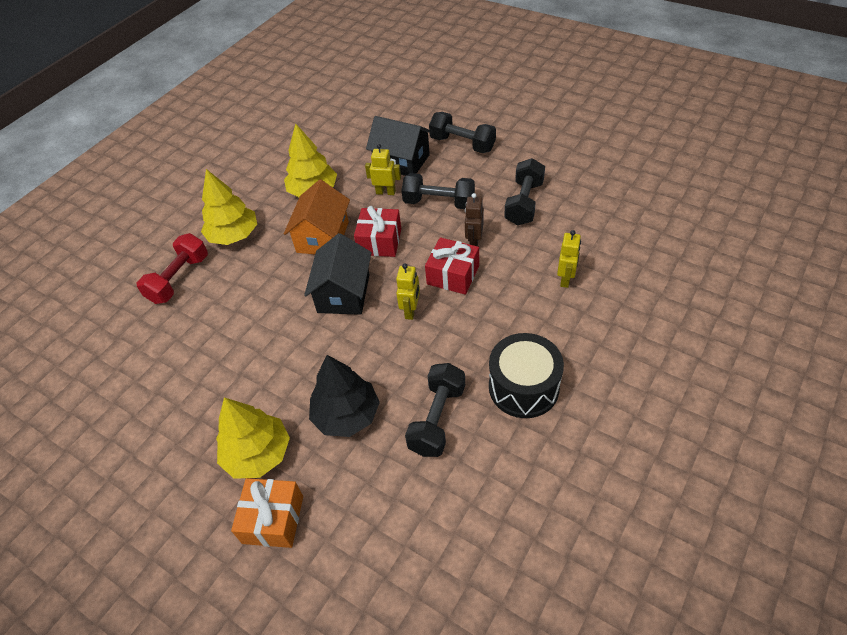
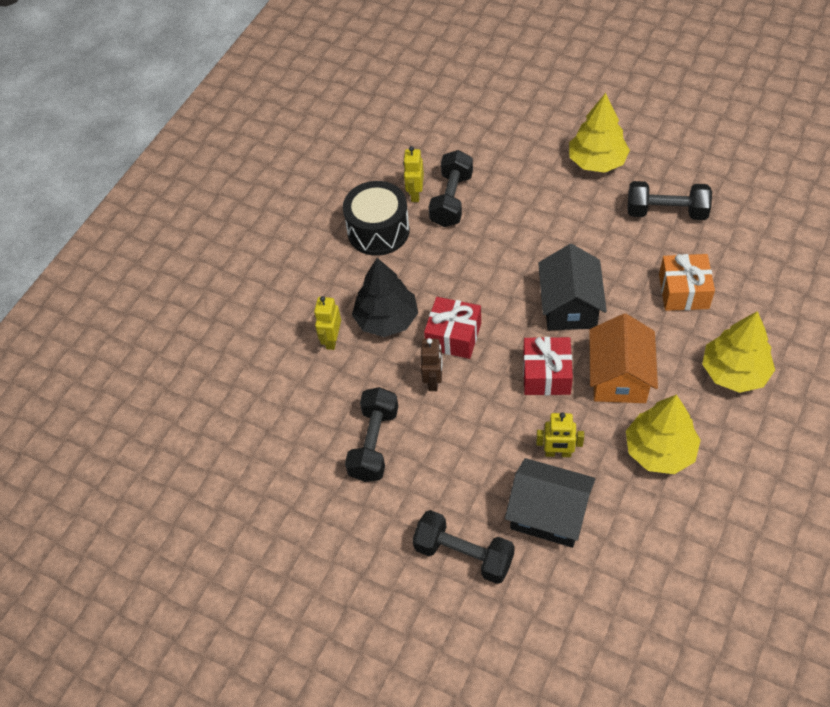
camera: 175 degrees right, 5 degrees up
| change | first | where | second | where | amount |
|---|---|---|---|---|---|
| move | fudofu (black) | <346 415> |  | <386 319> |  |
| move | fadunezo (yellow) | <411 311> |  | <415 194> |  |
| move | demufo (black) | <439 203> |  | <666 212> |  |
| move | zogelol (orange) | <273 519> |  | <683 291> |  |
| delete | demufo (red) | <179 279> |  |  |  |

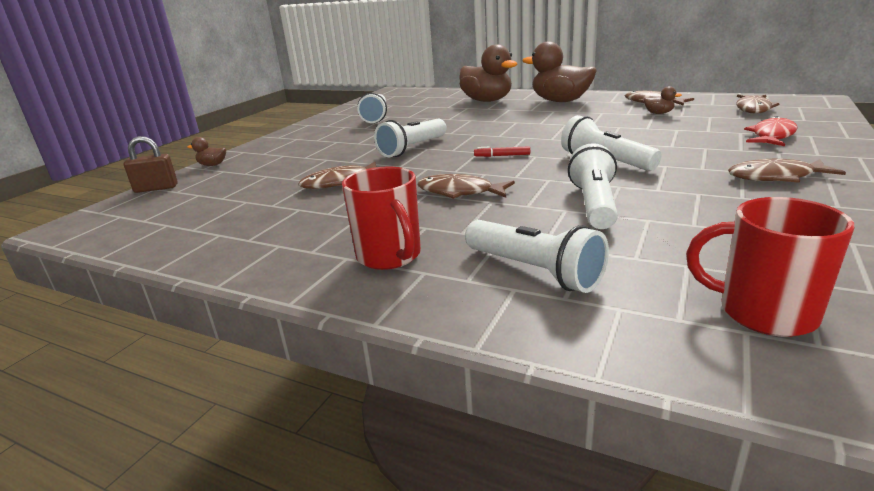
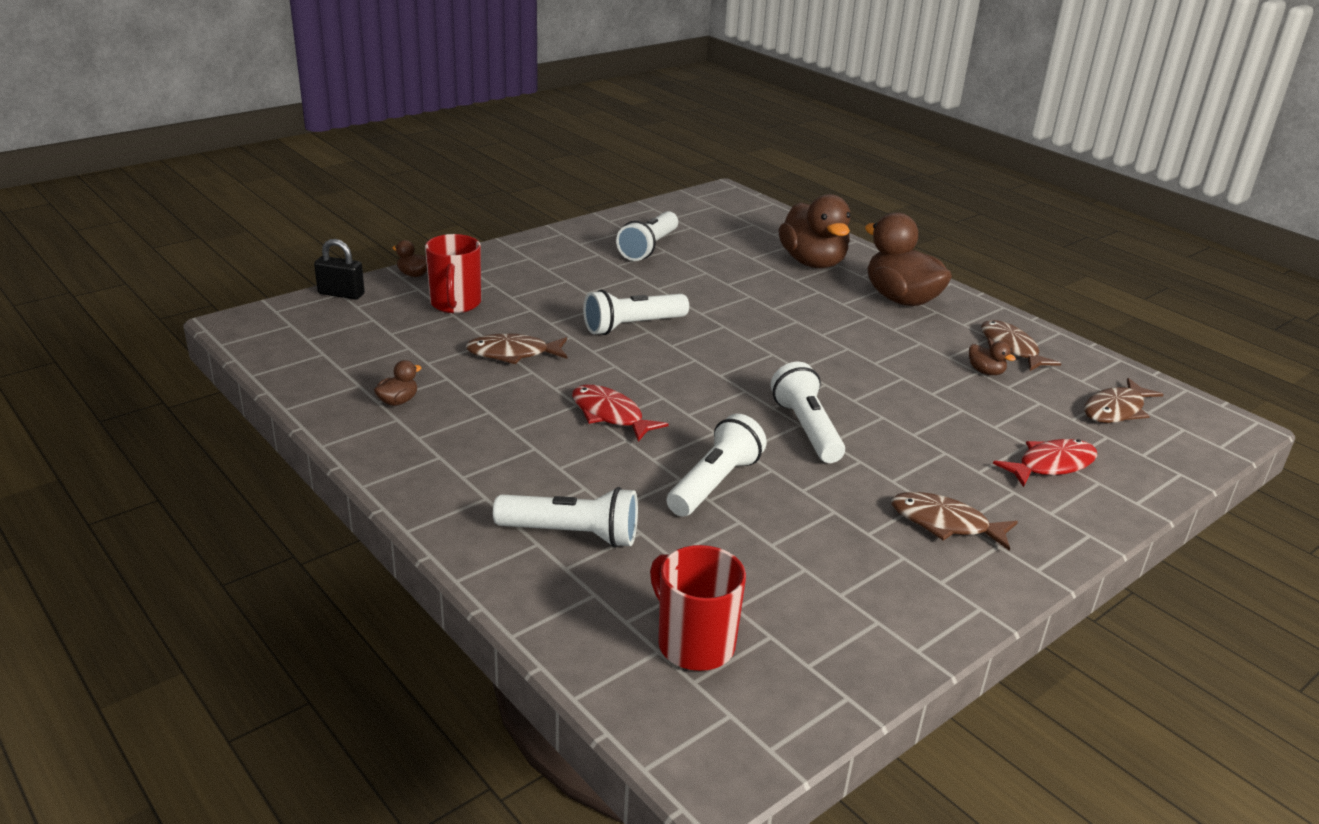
camera: 20 degrees right, 5 degrees up
| change | first | where | second | where | amount |
|---|---|---|---|---|---|
| recolor | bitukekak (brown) | <156 188> | bitukekak (black) | <341 294> |  |
| insert |  |  | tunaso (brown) | <398 401> |  |
| move | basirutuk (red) | <389 256> |  | <455 304> |  |
| rotate | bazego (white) | <534 271> |  | <572 534> | 60 degrees counterclockwise |
| recolor | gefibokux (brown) | <459 192> | gefibokux (red) | <610 415> |  |
| delete | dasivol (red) | <502 156> |  |  |  |

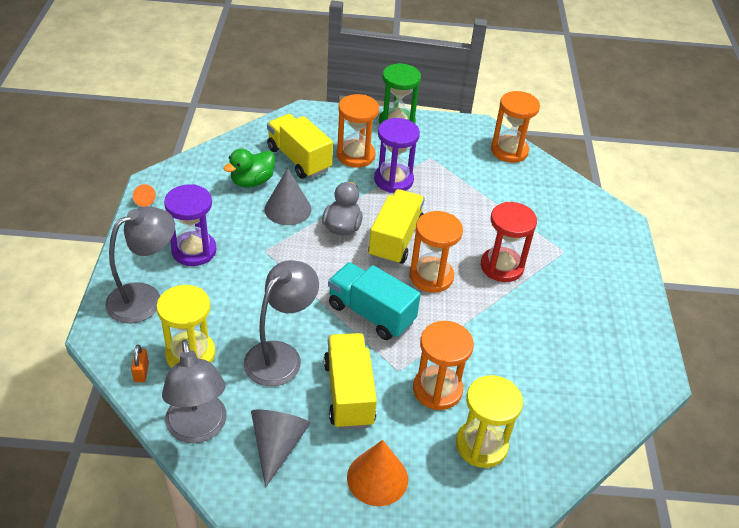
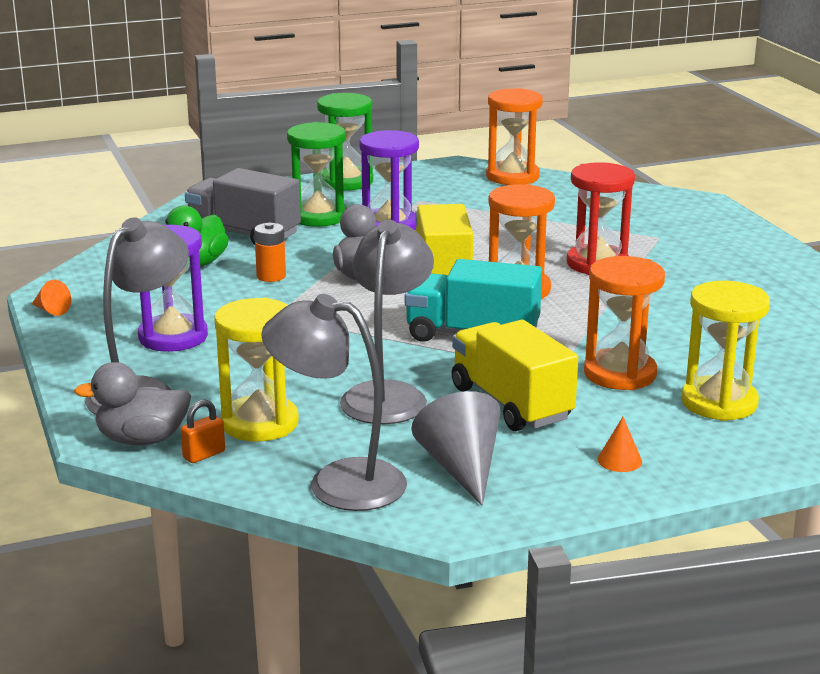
camera: 20 degrees left, 20 degrees down
| change | first | where | second | where | amount |
|---|---|---|---|---|---|
| insert |  |  | tunaso (grey) | <142 440> |  |
| rotate | bitukekak (orange) | <141 372> |  | <204 455> | 75 degrees clockwise |
| recolor | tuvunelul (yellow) | <299 159> | tuvunelul (grey) | <244 234> |  |
| replace | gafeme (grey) | <288 209> | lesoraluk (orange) | <271 276> |  |
| rotate | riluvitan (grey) | <198 429> |  | <338 482> | 150 degrees clockwise |
| recolor | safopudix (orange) | <355 155> | safopudix (green) | <318 216> |  |
| resize | gafeme (orange) | <377 478> |  | <619 460> | x0.49 |

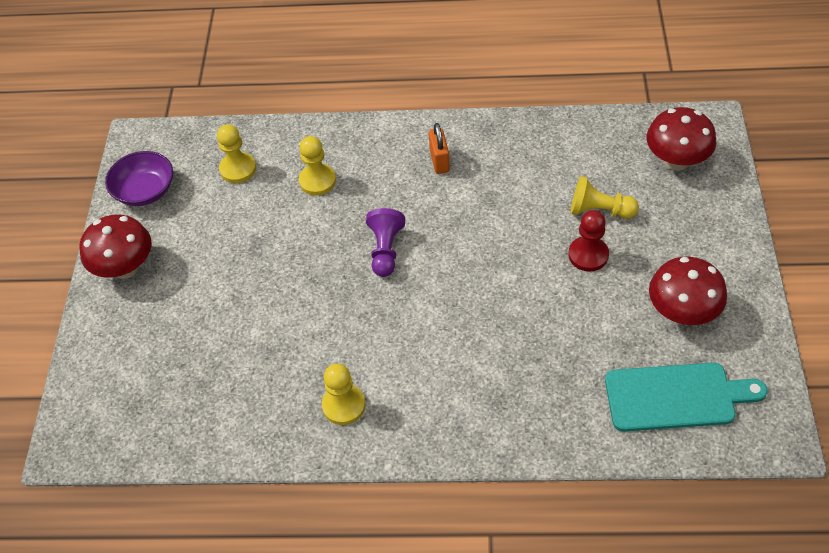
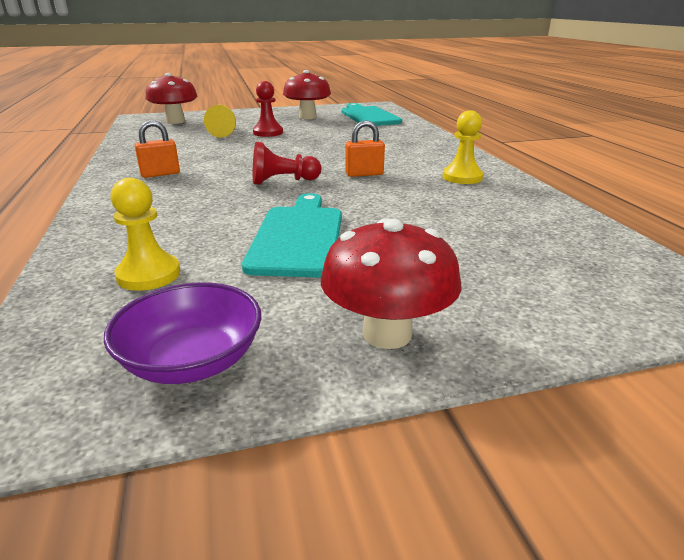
camera: 110 degrees left, 25 degrees down
| change | first | where | second | where | amount |
|---|---|---|---|---|---|
| insert |  |  | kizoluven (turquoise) | <298 237> |  |
| recolor | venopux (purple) | <385 250> | venopux (red) | <283 181> |  |
| insert |  |  | bitukekak (orange) | <364 174> |  |
| delete | venopux (yellow) | <317 181> |  |  |  |

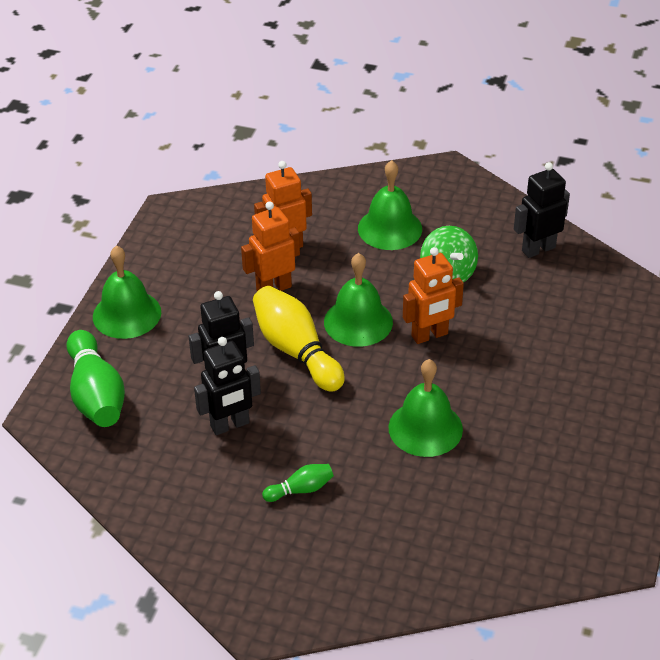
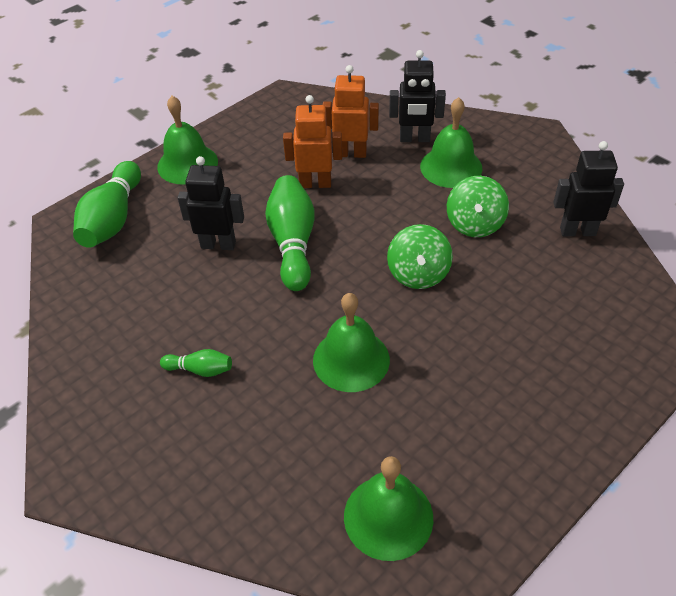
camera: 30 degrees right, 5 degrees up
| change | first | where | second | where | amount |
|---|---|---|---|---|---|
| recolor | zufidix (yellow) | <296 351> | zufidix (green) | <293 243> |  |
| move | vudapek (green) | <358 322> |  | <388 517> |  |
| replace | fadunezo (orange) | <430 335> | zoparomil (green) | <418 274> |  |
| move | fadunezo (black) | <230 425> |  | <414 139> |  |

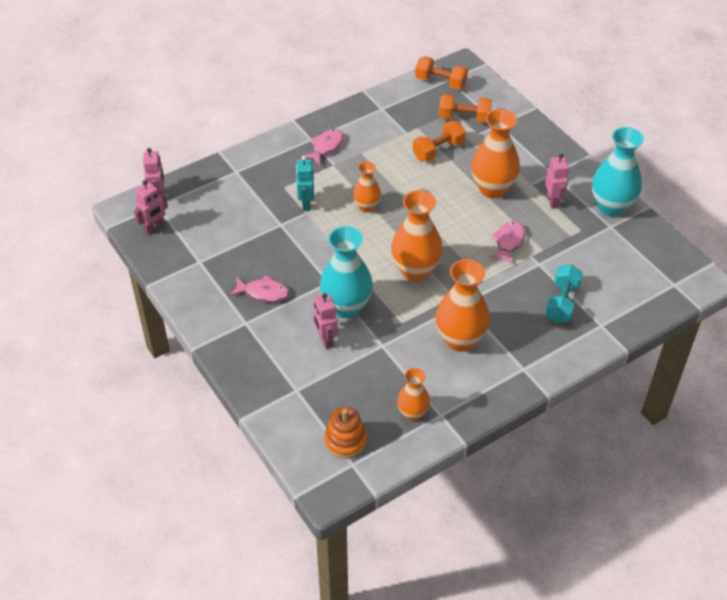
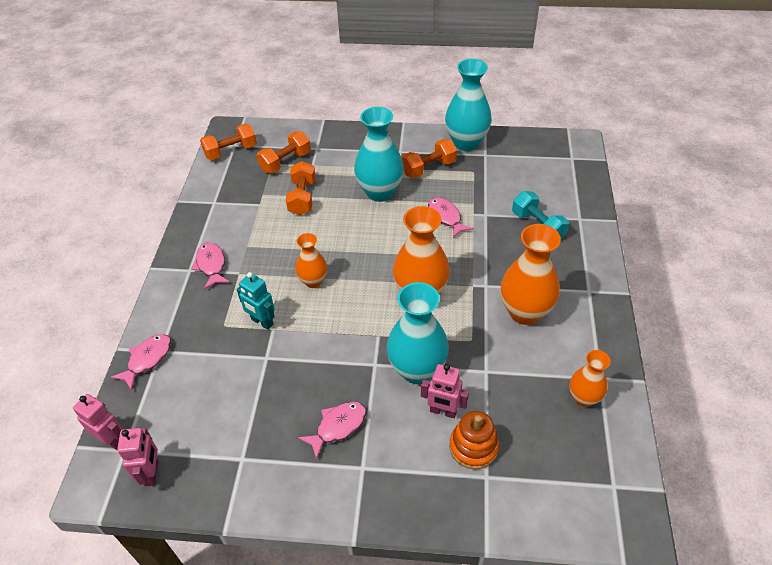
camera: 50 degrees left, 0 degrees up
| change | first | where | second | where | amount |
|---|---|---|---|---|---|
| insert |  |  | gefibokux (pink) | <147 359> |  |
| recolor | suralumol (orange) | <492 189> | suralumol (turquoise) | <379 192> |  |
| replace | fadunezo (pink) | <553 201> | demufo (orange) | <429 168> |  |
| move | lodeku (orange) | <345 440> |  | <473 447> |  |

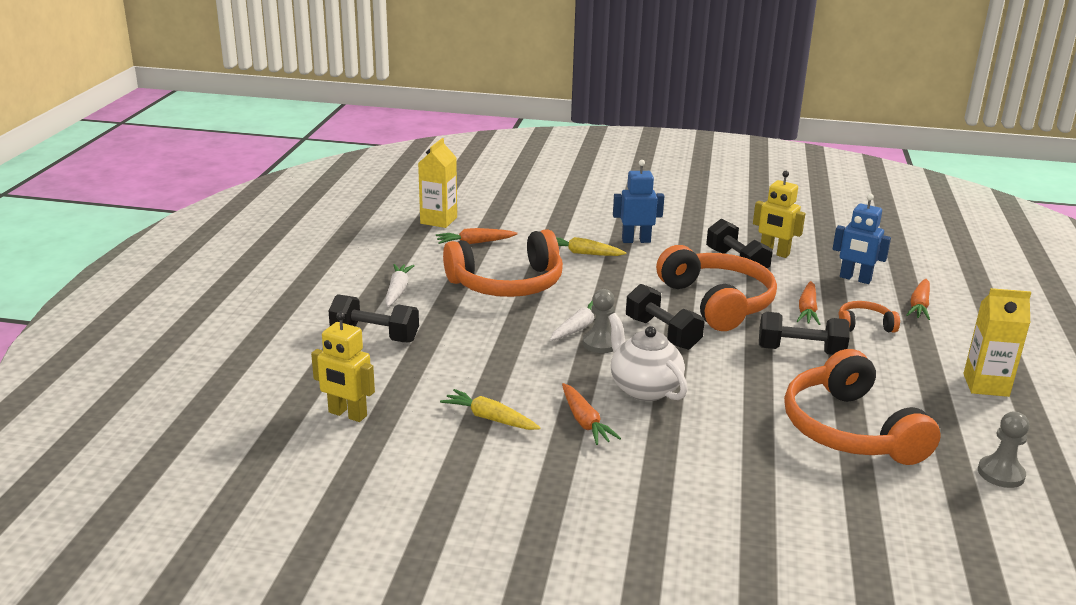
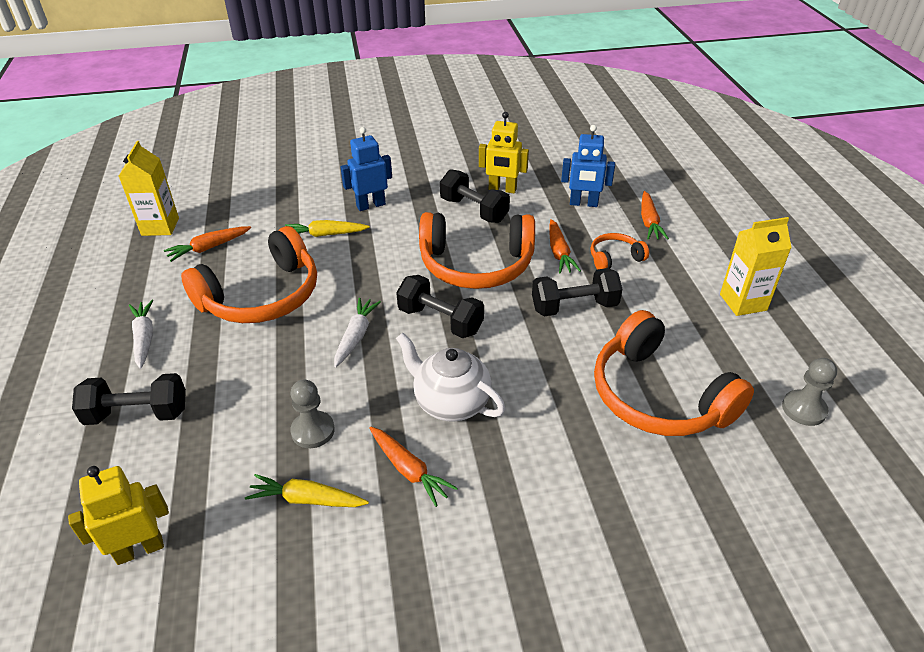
camera: 20 degrees left, 15 degrees up
| change | first | where | second | where | amount |
|---|---|---|---|---|---|
| rotate | fadunezo (yellow) | <347 414> |  | <140 549> | 150 degrees clockwise |
| move | venopux (grey) | <600 343> |  | <313 431> |  |
| rotate | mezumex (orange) | <717 302> |  | <476 265> | 135 degrees clockwise |

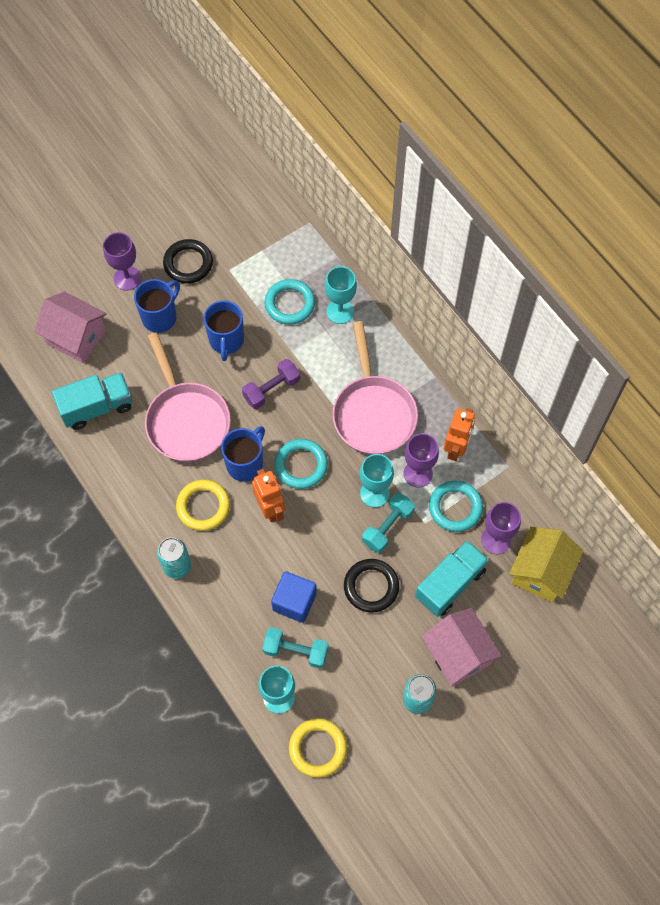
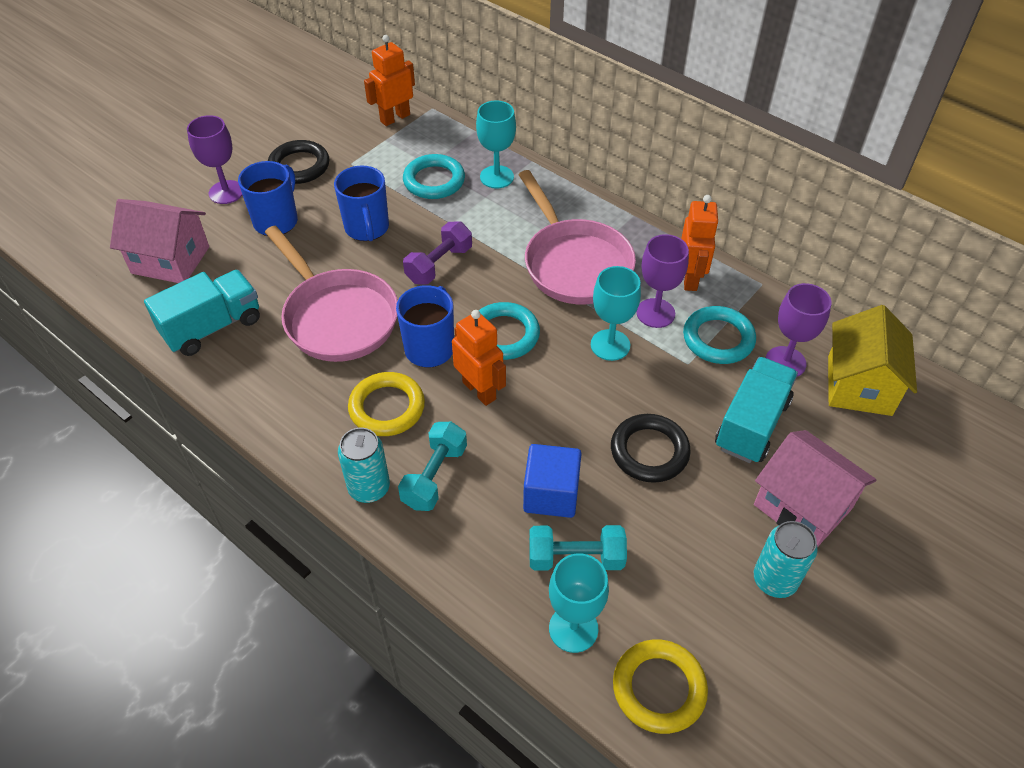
camera: 15 degrees left, 15 degrees down
| change | first | where | second | where | amount |
|---|---|---|---|---|---|
| insert |  |  | fadunezo (orange) | <395 118> |  |
| move | demufo (turquoise) | <387 527> |  | <434 476> |  |

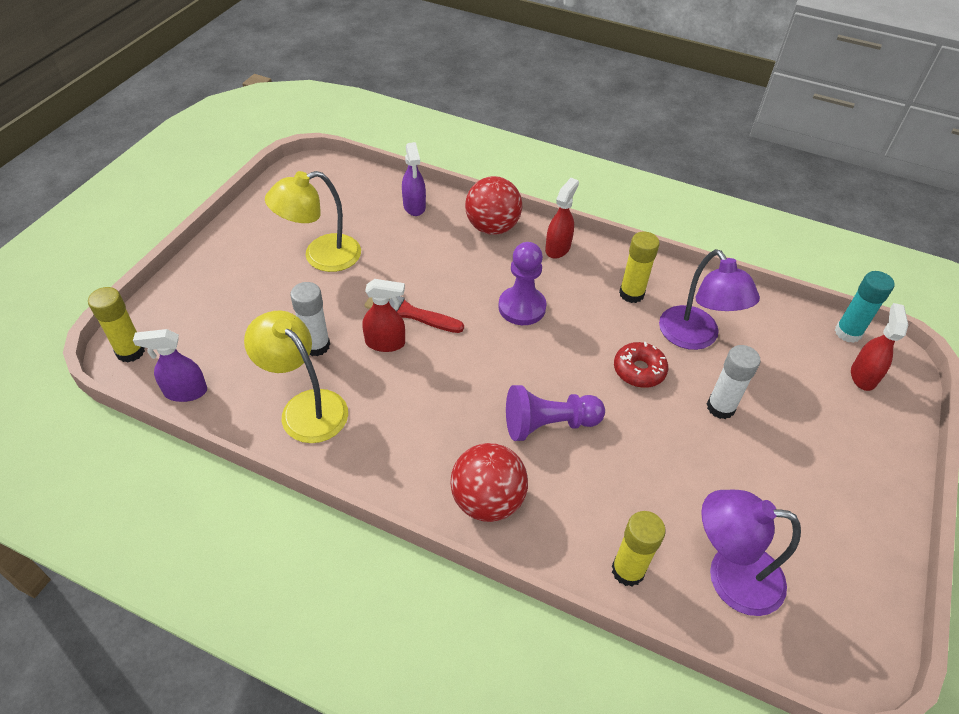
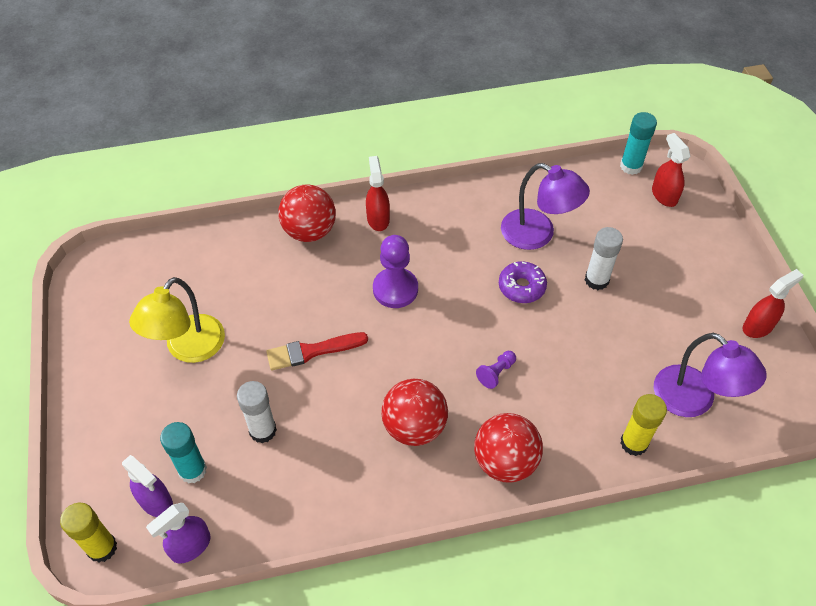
camera: 35 degrees left, 5 degrees up
| change | first | where | second | where | amount |
|---|---|---|---|---|---|
| move | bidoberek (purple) | <414 206> |  | <156 502> |  |
| insert |  |  | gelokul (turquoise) | <192 470> |  |
| insert |  |  | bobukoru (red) | <414 427> |  |
| resize | venopux (purple) | <548 424> |  | <496 373> | x0.52 |
| recolor | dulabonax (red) | <639 370> | dulabonax (purple) | <521 287> |  |
| rotate | riluvitan (purple) | <729 576> |  | <694 400> | 105 degrees counterclockwise |
| move | bidoberek (red) | <385 343> |  | <758 326> |  |
| delete | riluvitan (yellow) | <305 407> |  |  |  |
| delete | gelokul (yellow) | <631 294> |  |  |  |

